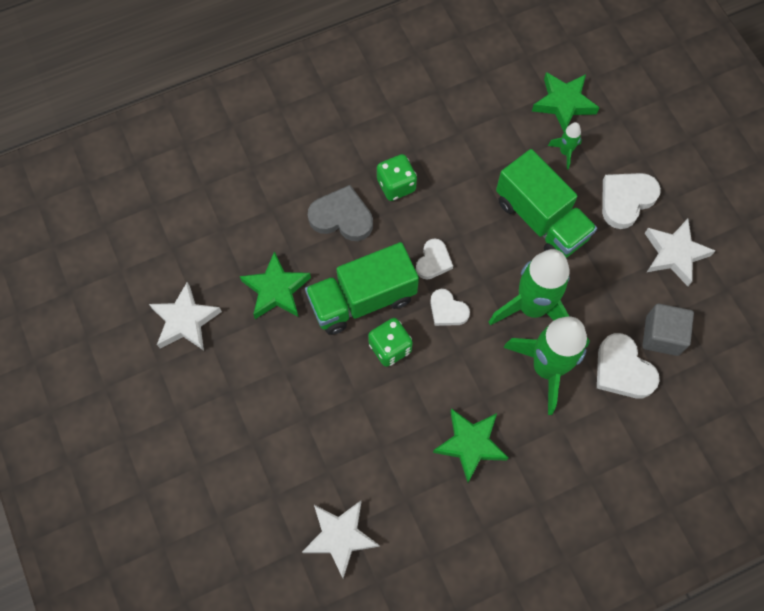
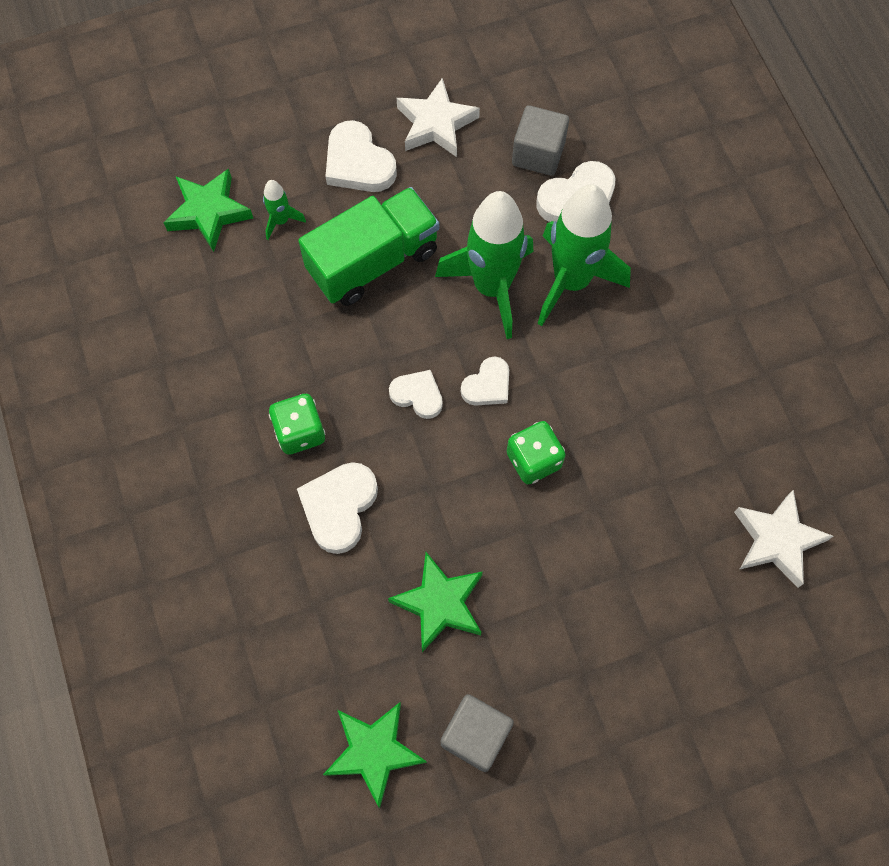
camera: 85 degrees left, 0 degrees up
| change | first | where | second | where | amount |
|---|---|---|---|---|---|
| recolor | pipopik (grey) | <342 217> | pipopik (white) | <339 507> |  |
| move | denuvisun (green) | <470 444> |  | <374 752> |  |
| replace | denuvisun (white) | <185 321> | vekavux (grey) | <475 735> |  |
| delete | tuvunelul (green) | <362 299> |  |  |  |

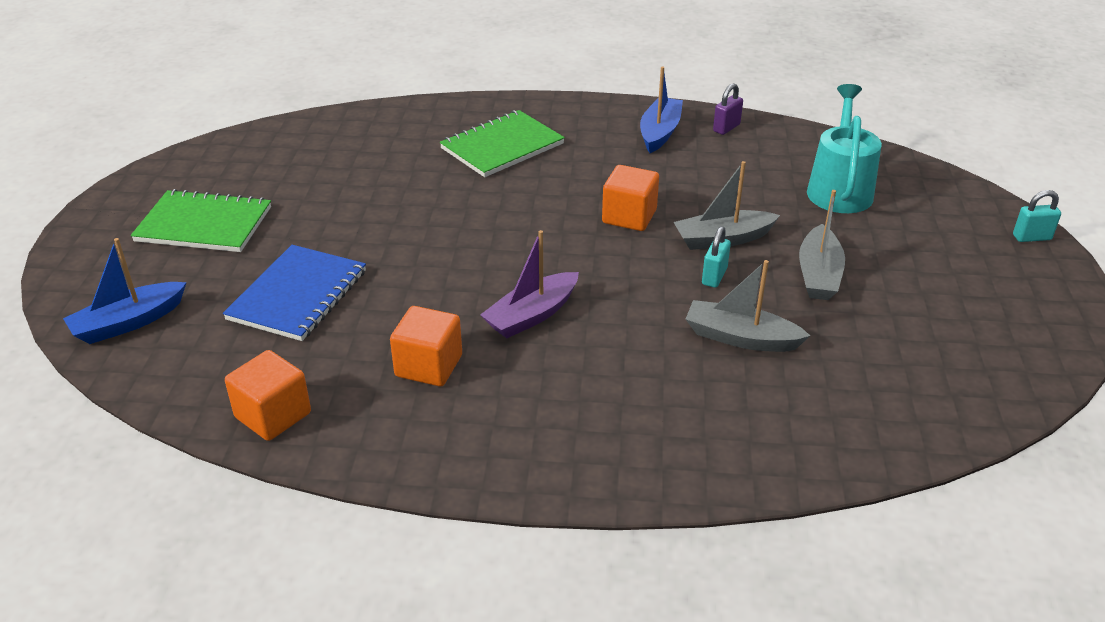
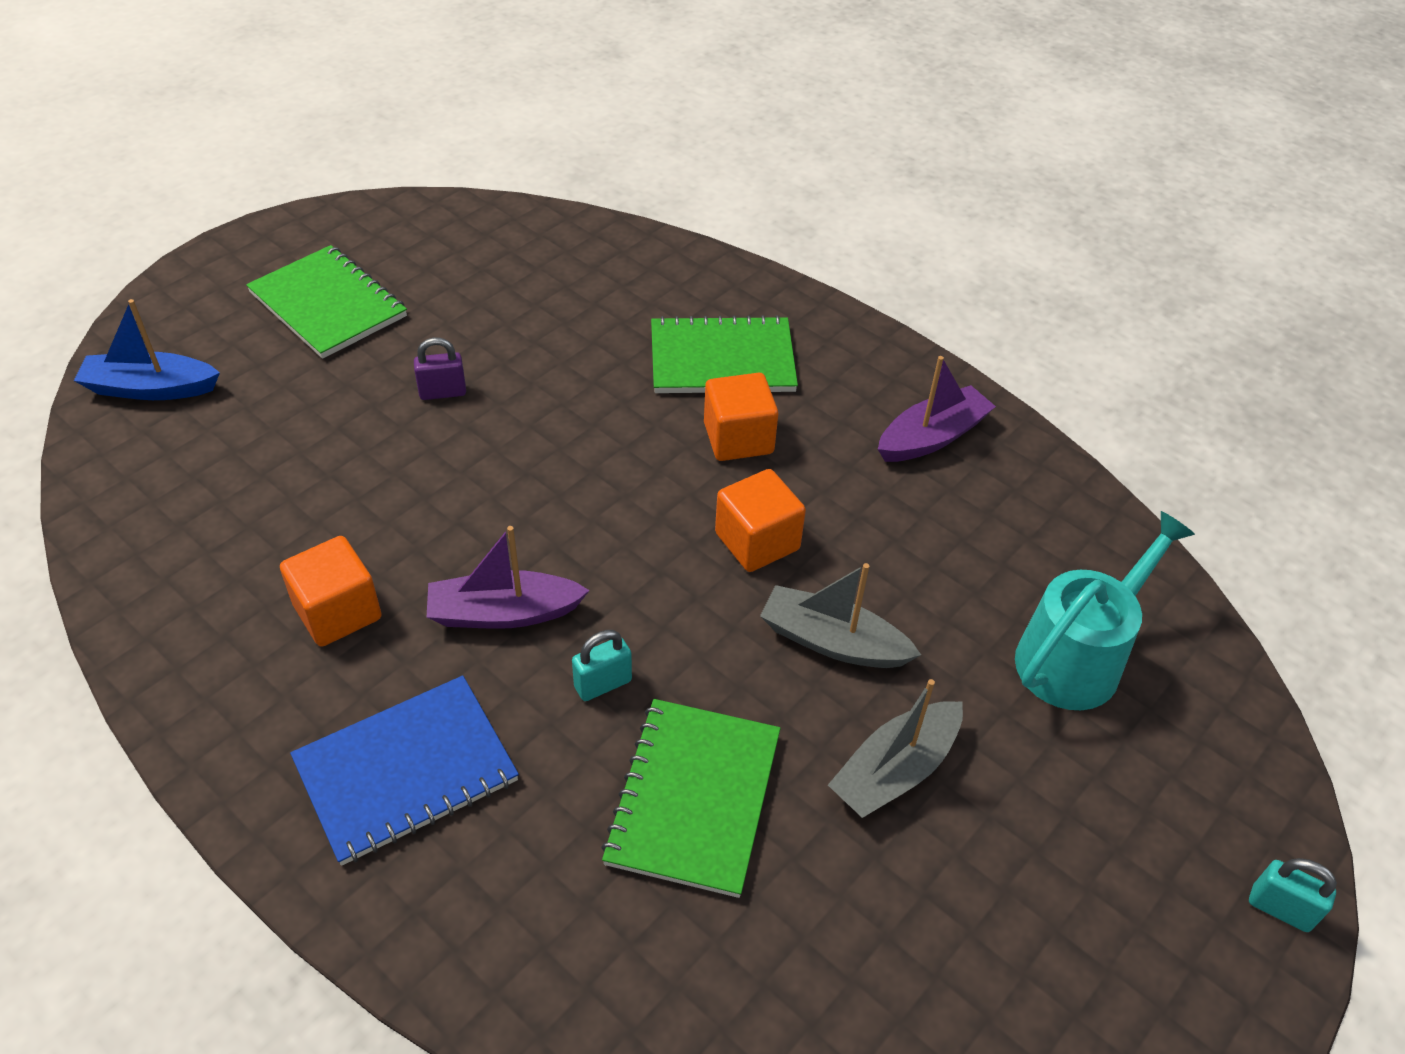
camera: 35 degrees right, 10 degrees up
| change | first | where | second | where | amount |
|---|---|---|---|---|---|
| move | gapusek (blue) | <298 295> |  | <406 771> |  |
| move | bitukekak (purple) | <726 128> |  | <443 392> |  |
| move | bitukekak (turquoise) | <714 277> |  | <603 684> |  |
| replace | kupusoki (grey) | <740 338> | gapusek (green) | <693 798> |  |
| move | vekavux (orange) | <273 415> |  | <738 438> |  |
| recolor | kupusoki (blue) | <660 132> | kupusoki (purple) | <932 437> |  |

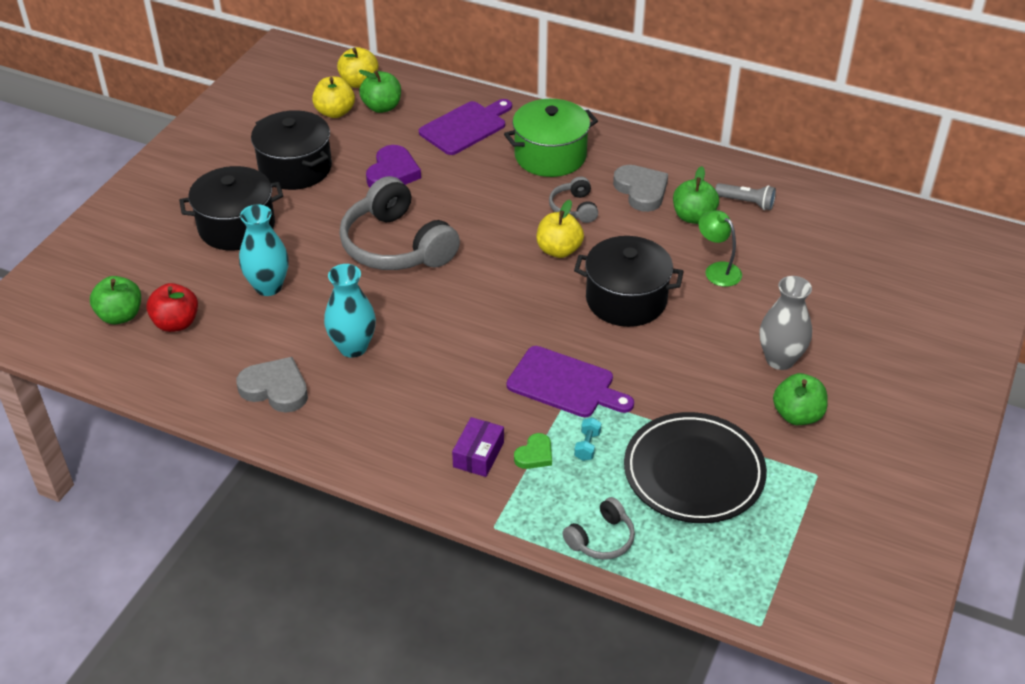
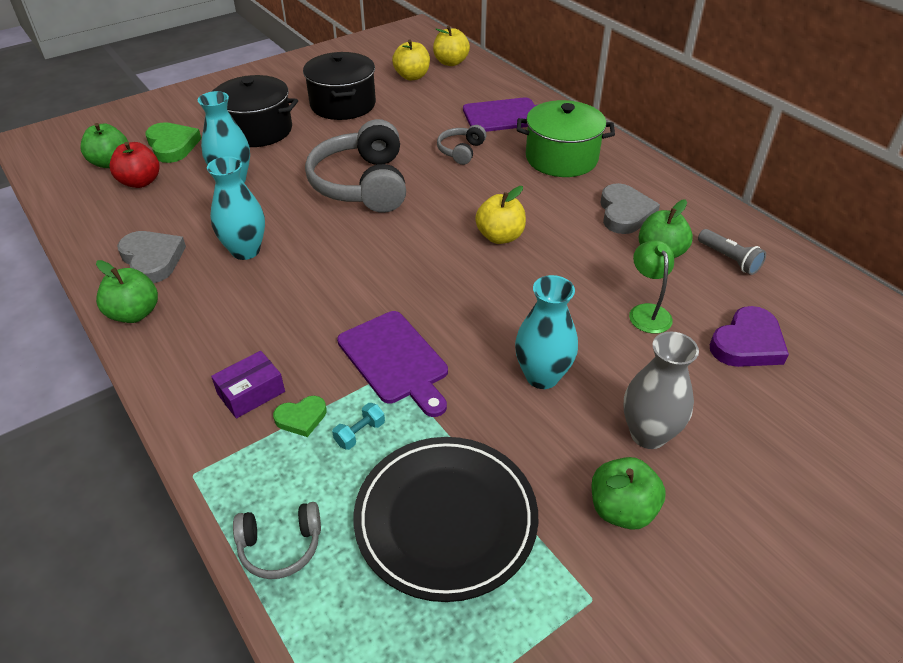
camera: 30 degrees right, 0 degrees up
| change | first | where | second | where | amount |
|---|---|---|---|---|---|
| move | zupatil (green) | <382 107> |  | <134 313> |  |
| insert |  |  | pipopik (green) | <172 146> |  |
| move | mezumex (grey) | <574 208> |  | <461 151> |  |
| insert |  |  | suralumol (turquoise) | <542 376> |  |
| move | pipopik (purple) | <392 173> |  | <747 343> |  |
| delete | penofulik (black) | <626 300> |  |  |  |

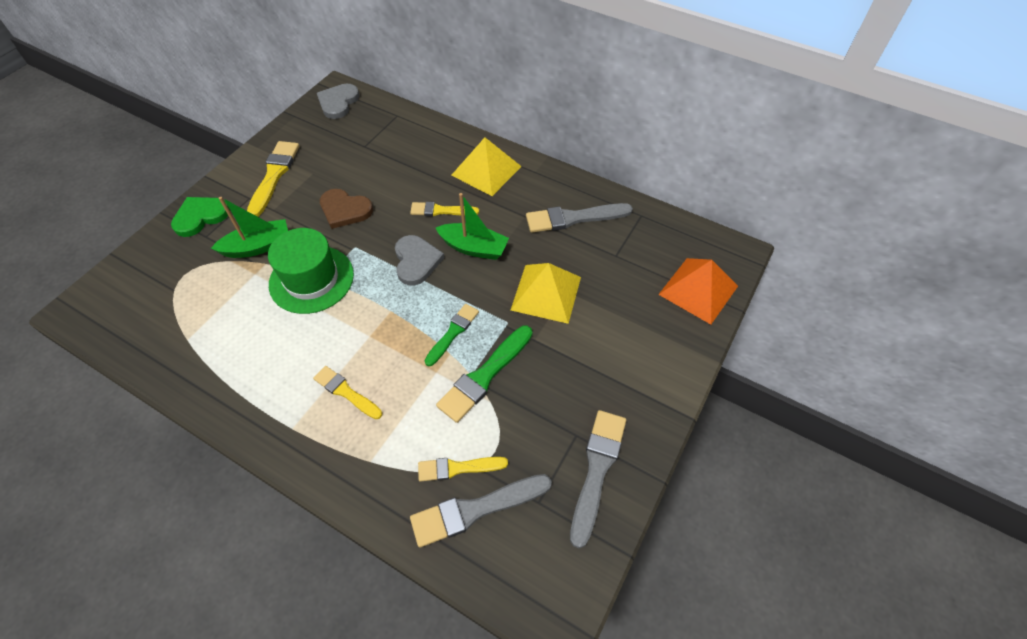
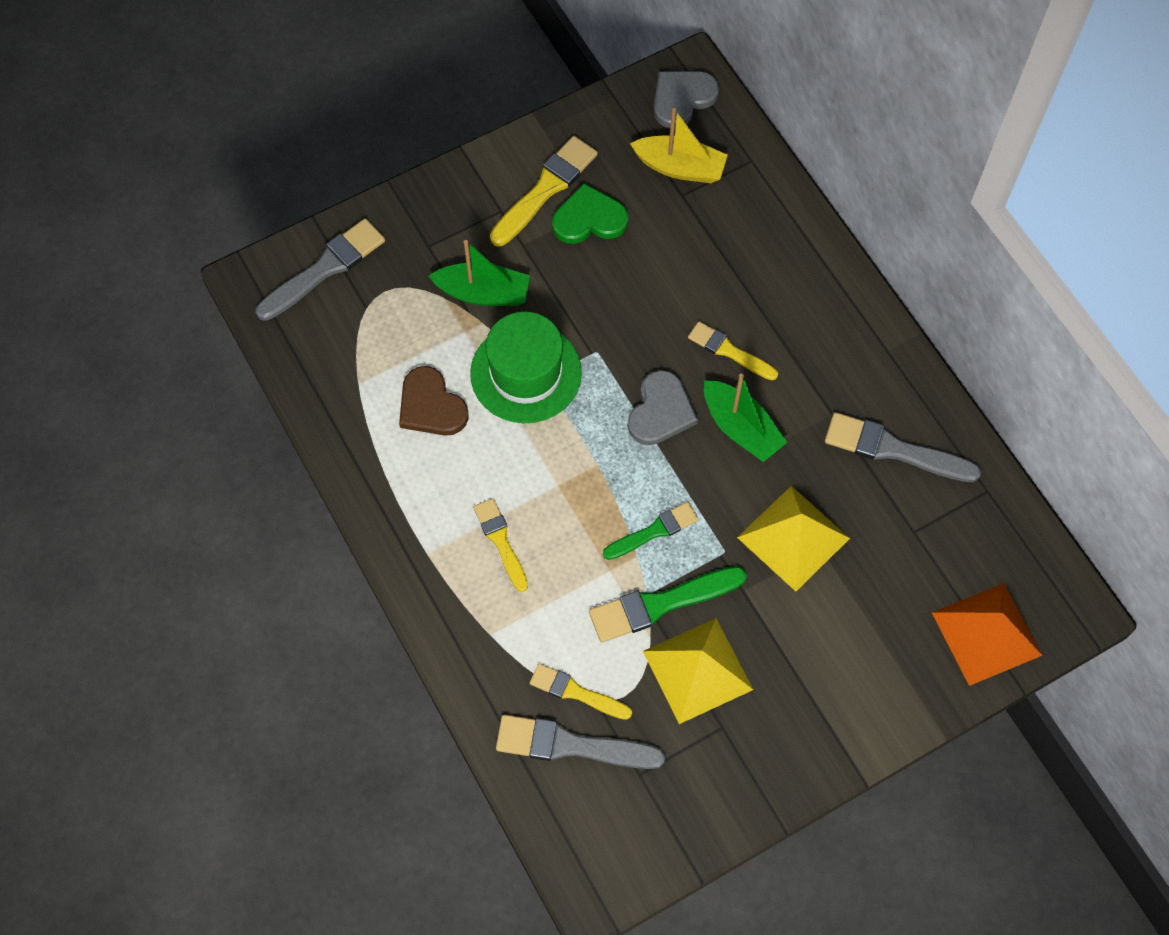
camera: 30 degrees right, 10 degrees up
| change | first | where | second | where | amount |
|---|---|---|---|---|---|
| move | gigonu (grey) | <597 470> |  | <325 268> |  |
| move | pipopik (brown) | <345 210> |  | <431 406> |  |
| move | pipopik (green) | <200 217> |  | <589 219> |  |
| insert |  |  | kupusoki (yellow) | <680 167> |  |
| move | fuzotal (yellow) | <486 170> |  | <697 670> |  |

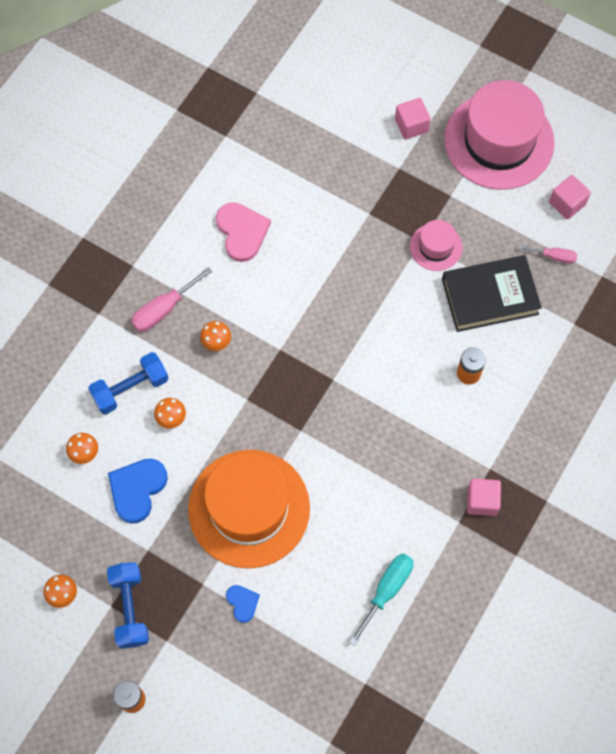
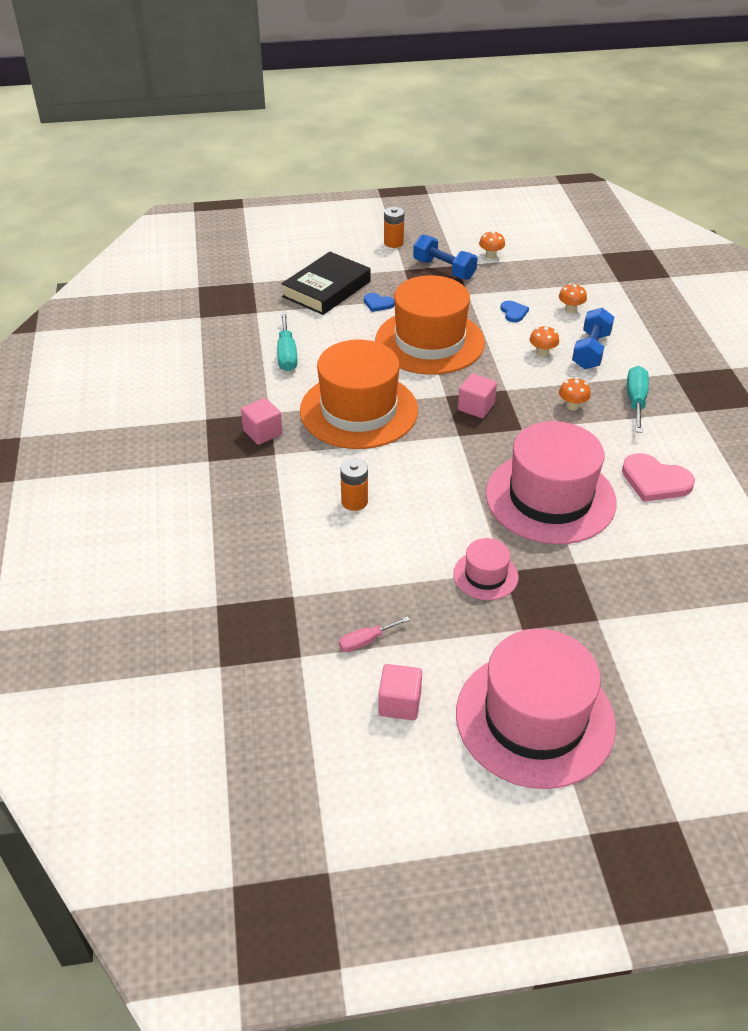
camera: 140 degrees right, 25 degrees down
| change | first | where | second | where | amount |
|---|---|---|---|---|---|
| move | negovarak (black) | <490 296> |  | <326 289> |  |
| insert |  |  | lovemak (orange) | <359 410> |  |
| move | vekavux (pink) | <411 125> |  | <476 407> |  |
| insert |  |  | lovemak (pink) | <550 497> |  |
| resize | pipopik (blue) | <137 489> |  | <513 312> | x0.55 |
| recolor | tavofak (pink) | <163 309> | tavofak (turquoise) | <635 401> |  |

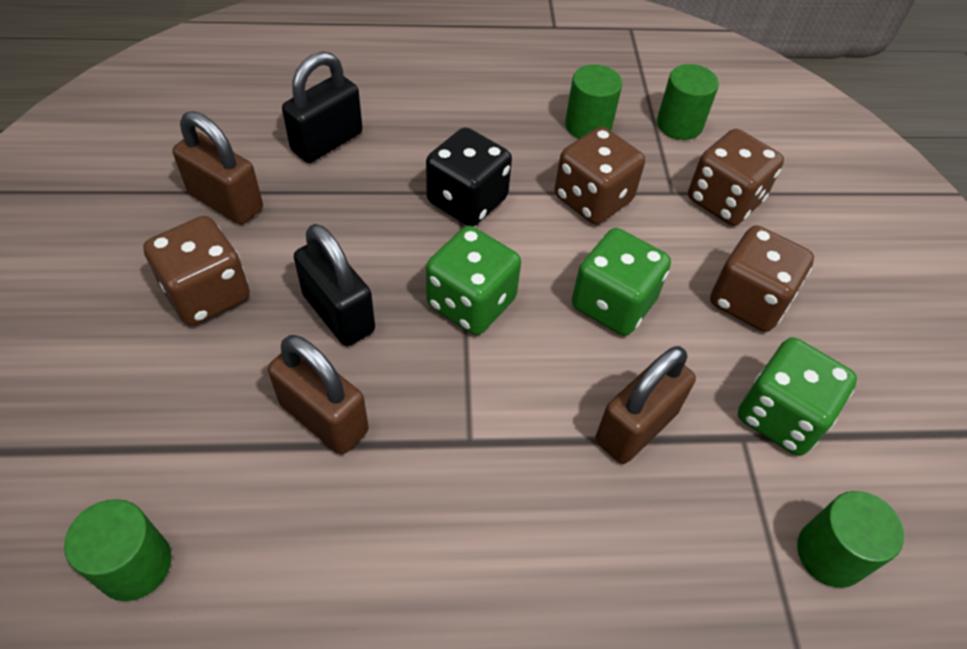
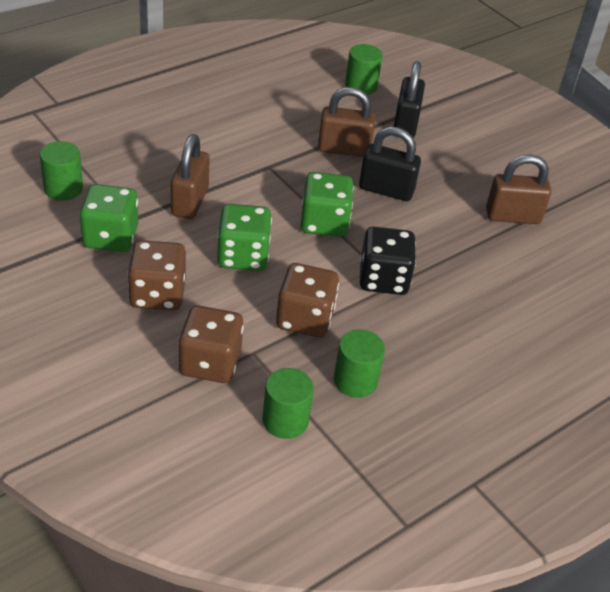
camera: 145 degrees right, 10 degrees down
| change | first | where | second | where | amount |
|---|---|---|---|---|---|
| move | bitukekak (black) | <327 142> |  | <405 124> |  |
| delete | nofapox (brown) | <207 293> |  |  |  |

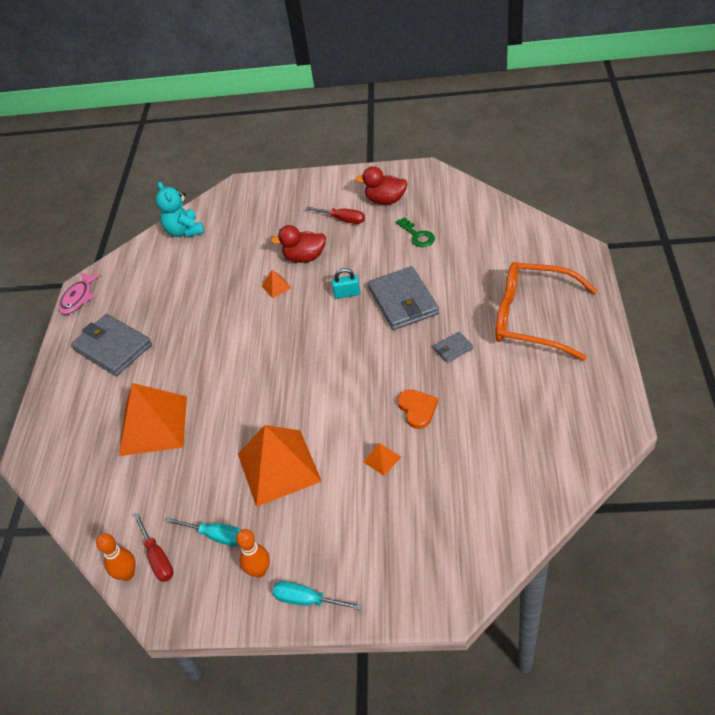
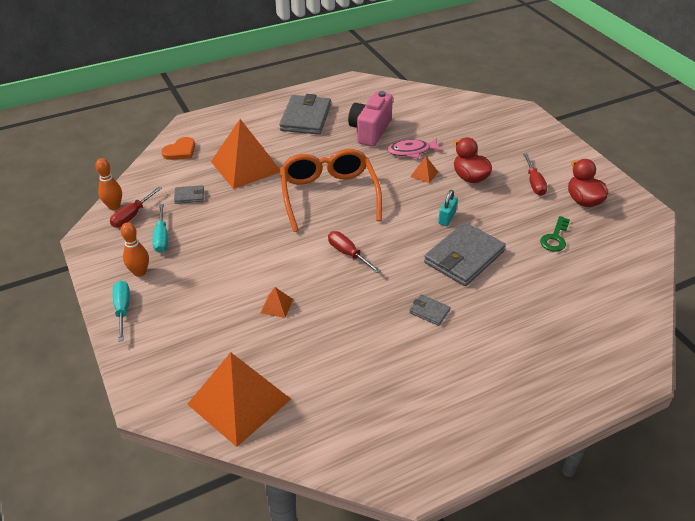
camera: 55 degrees right, 5 degrees down
| change | first | where | second | where | amount |
|---|---|---|---|---|---|
| move | pipopik (orange) | <417 409> |  | <180 151> |  |
| insert |  |  | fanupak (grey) | <189 196> |  |
| move | fuzotal (orange) | <278 467> |  | <239 401> |  |
| move | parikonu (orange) | <534 318> |  | <329 196> |  |
| insert |  |  | tavofak (red) | <348 254> |  |
| insert |  |  | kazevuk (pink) | <370 131> |  |
| move | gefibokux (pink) | <78 298> |  | <411 151> |  |
| rotate | bitukekak (turquoise) | <347 293> |  | <447 218> | 60 degrees clockwise |
| delete | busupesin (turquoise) | <184 231> |  |  |  |

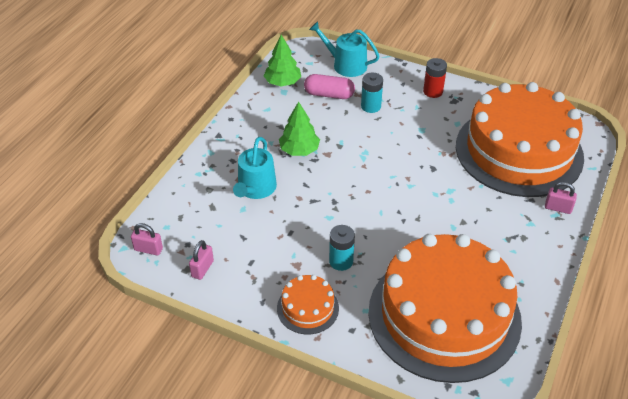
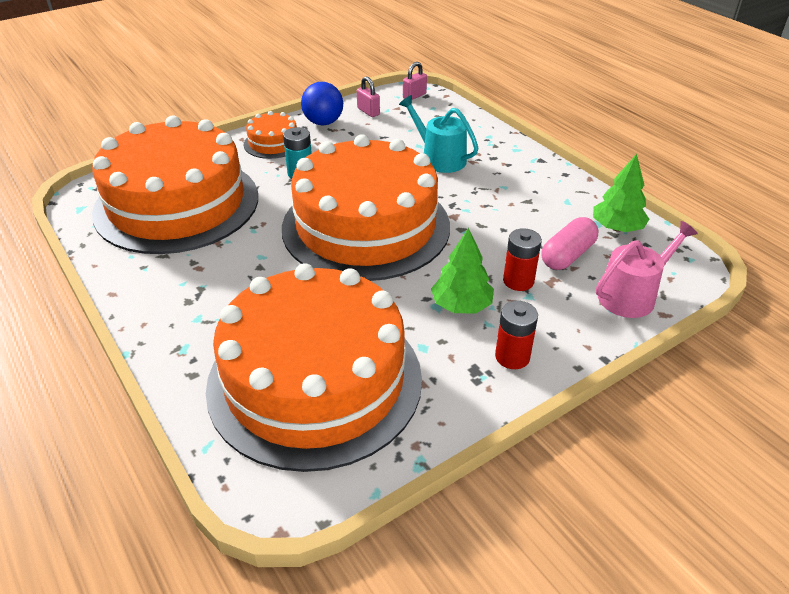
camera: 120 degrees right, 5 degrees down
| change | first | where | second | where | amount |
|---|---|---|---|---|---|
| insert |  |  | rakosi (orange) | <366 226> |  |
| insert |  |  | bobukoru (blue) | <323 122> |  |
| move | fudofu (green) | <299 150> |  | <461 305> |  |
| recolor | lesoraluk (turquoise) | <371 106> | lesoraluk (red) | <518 281> |  |
| recolor | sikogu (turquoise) | <345 65> | sikogu (pink) | <632 295> |  |
| delete | bitukekak (pink) | <558 208> |  |  |  |

